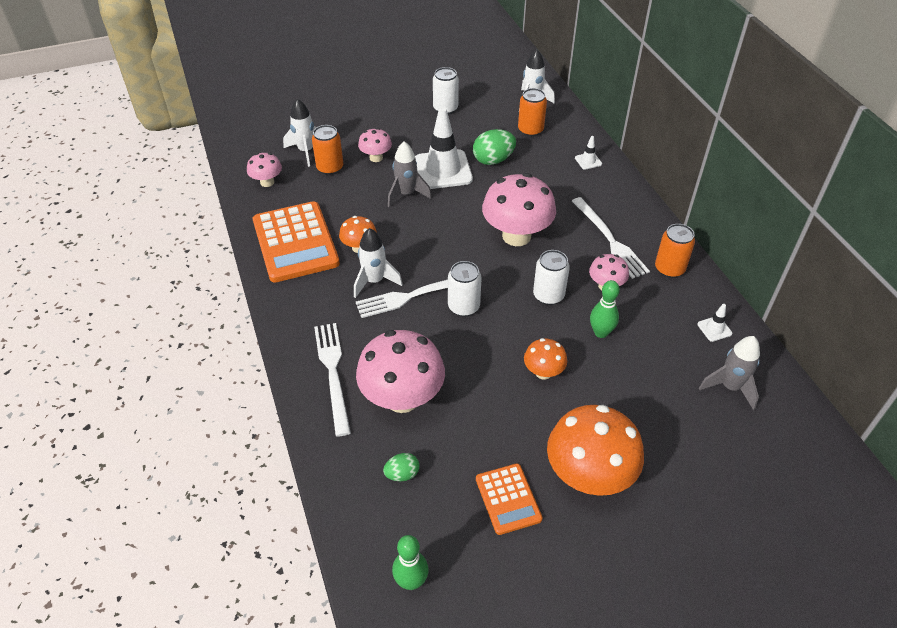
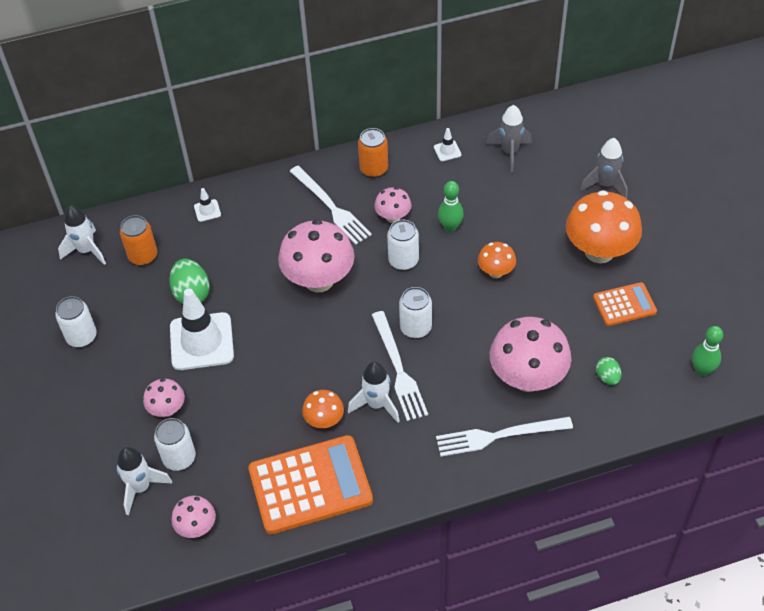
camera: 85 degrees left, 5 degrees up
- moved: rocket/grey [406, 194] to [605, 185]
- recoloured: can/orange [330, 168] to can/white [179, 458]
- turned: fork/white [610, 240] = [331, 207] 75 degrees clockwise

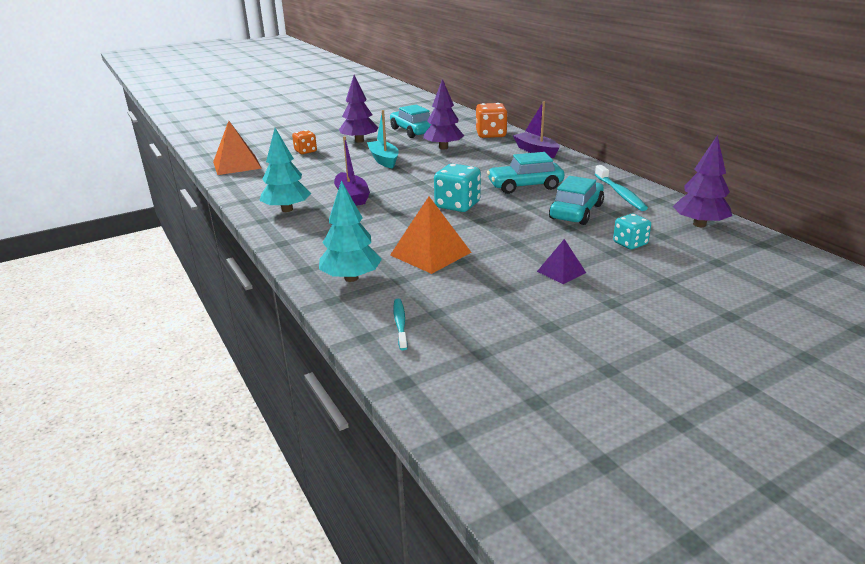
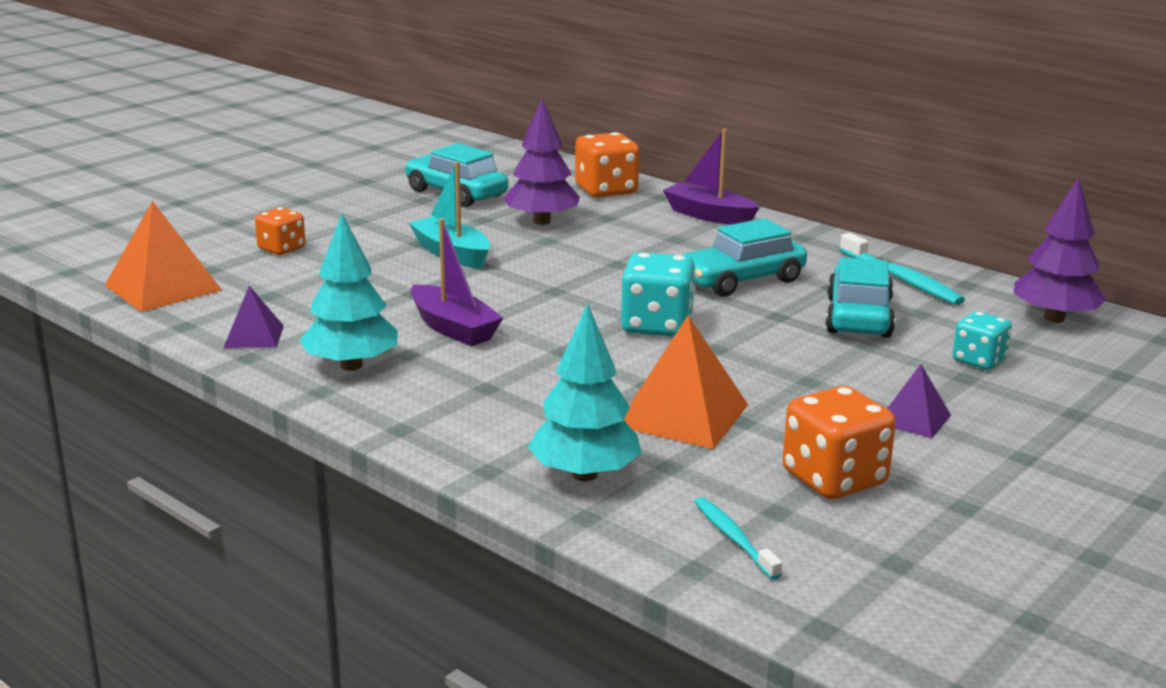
camera: 20 degrees left, 5 degrees down
- removed: tree/purple [359, 141]
- added: pyramid/purple [254, 336]
- added: dice/orange [834, 479]

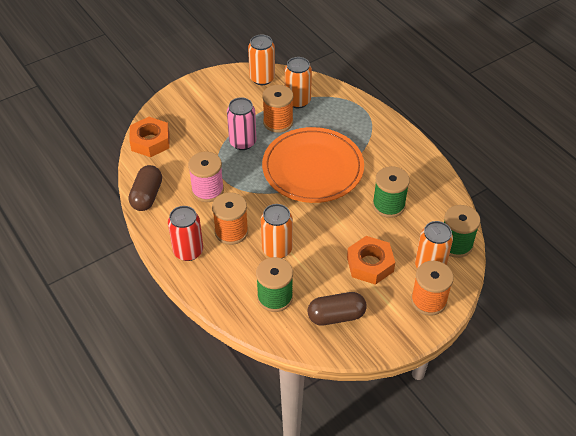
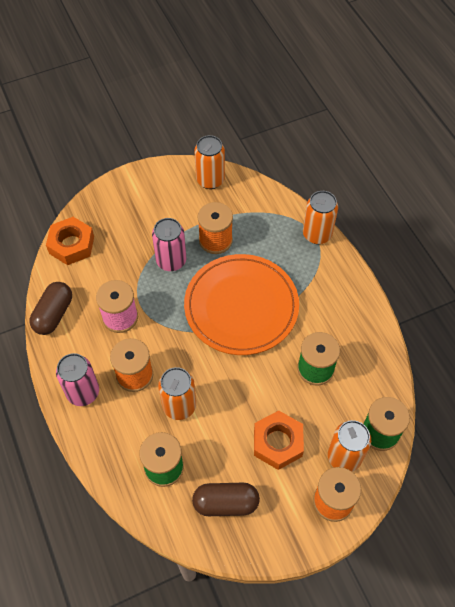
camera: 10 degrees right, 10 degrees up
- moved: can/orange [297, 101] to [317, 234]
- recoloured: can/red [188, 251] to can/pink [83, 392]

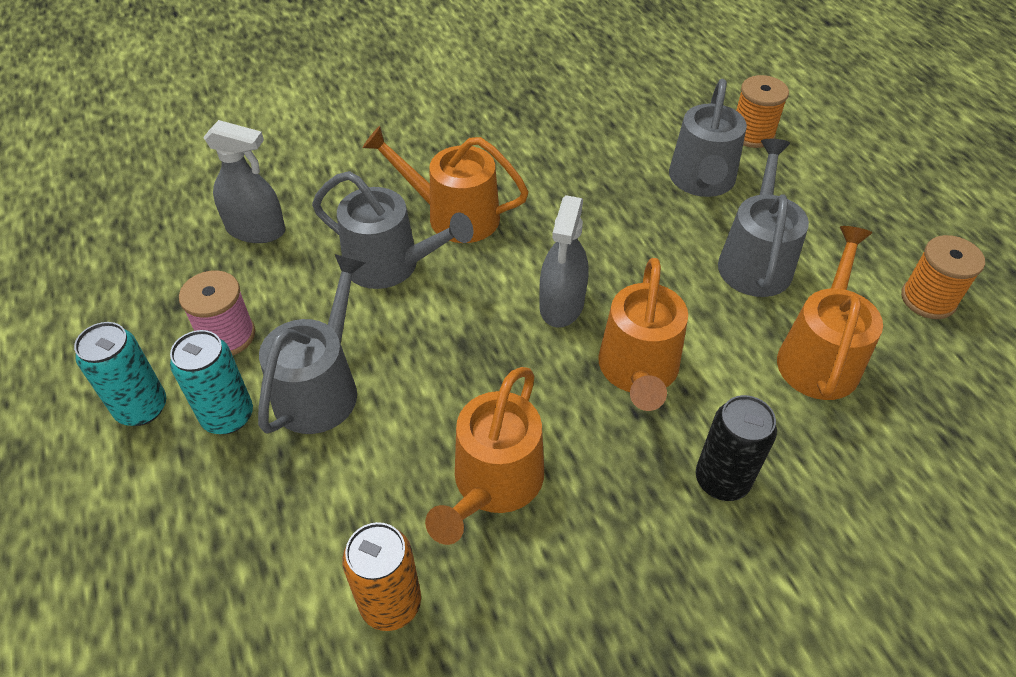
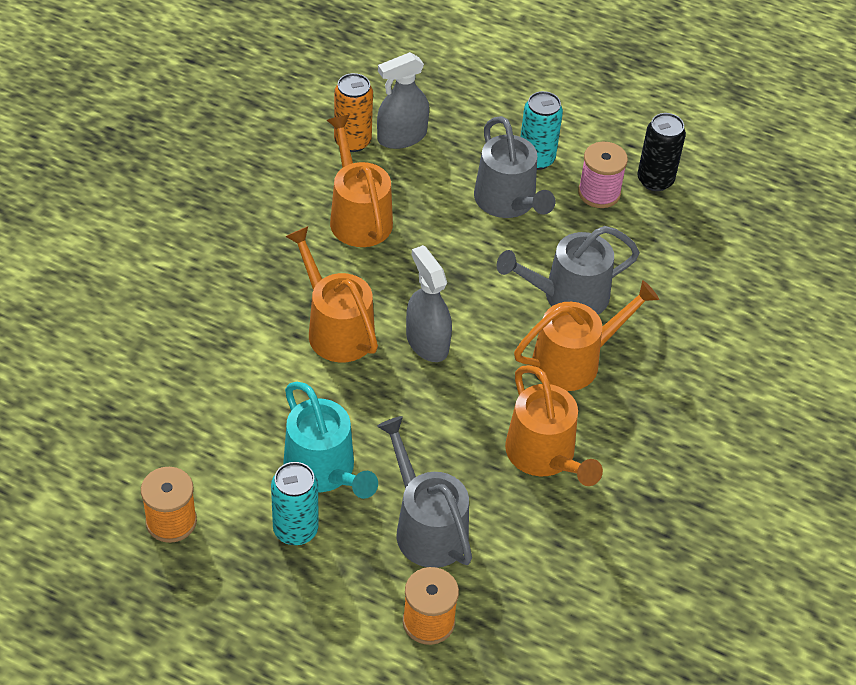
camera: 135 degrees right, 0 degrees up
- moved: can/turquoise [142, 408] to [295, 530]
- moved: spray bottle/grey [256, 230] to [402, 137]
- moved: can/black [722, 480] to [655, 180]
- moved: watering can/orange [819, 356] to [544, 456]
- recoloured: watering can/grey [755, 260] to watering can/turquoise [324, 471]

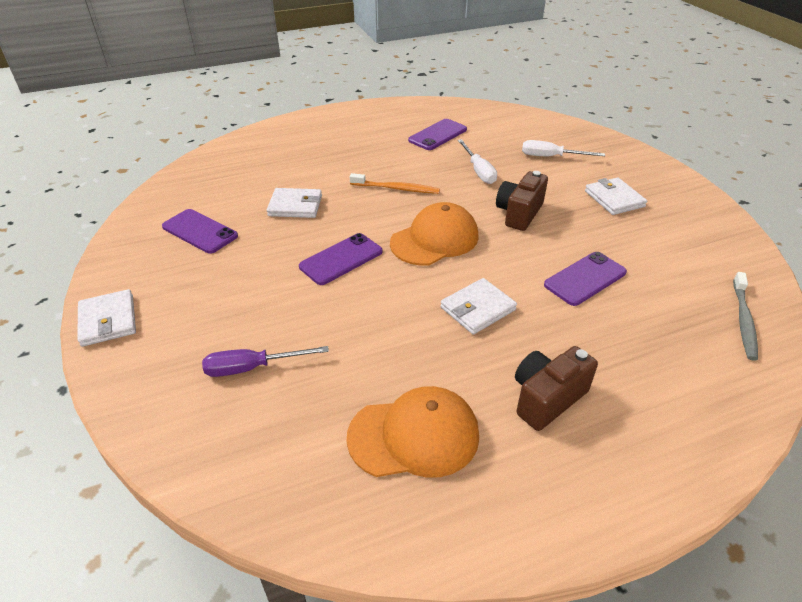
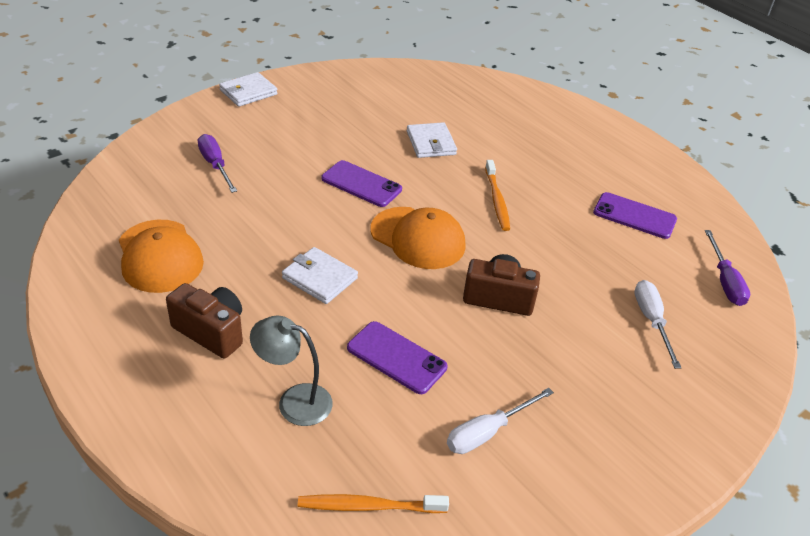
camera: 70 degrees right, 0 degrees up
- removed: phone/purple [199, 231]
- removed: wallet/white [614, 199]
- added: lamp/grey [294, 401]
- added: screwdriver/purple [724, 281]
- moved: screwdriver/white [478, 171] to [487, 432]
- recoloured: toothbrush/grey [743, 320] to toothbrush/orange [368, 506]

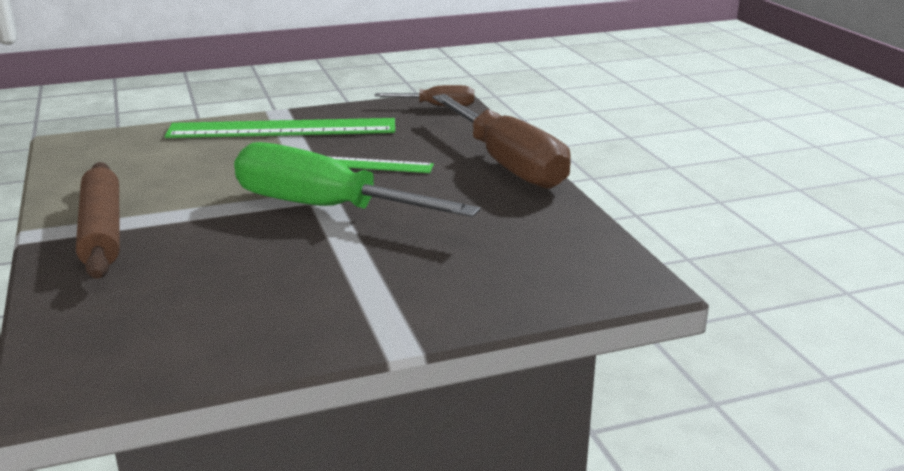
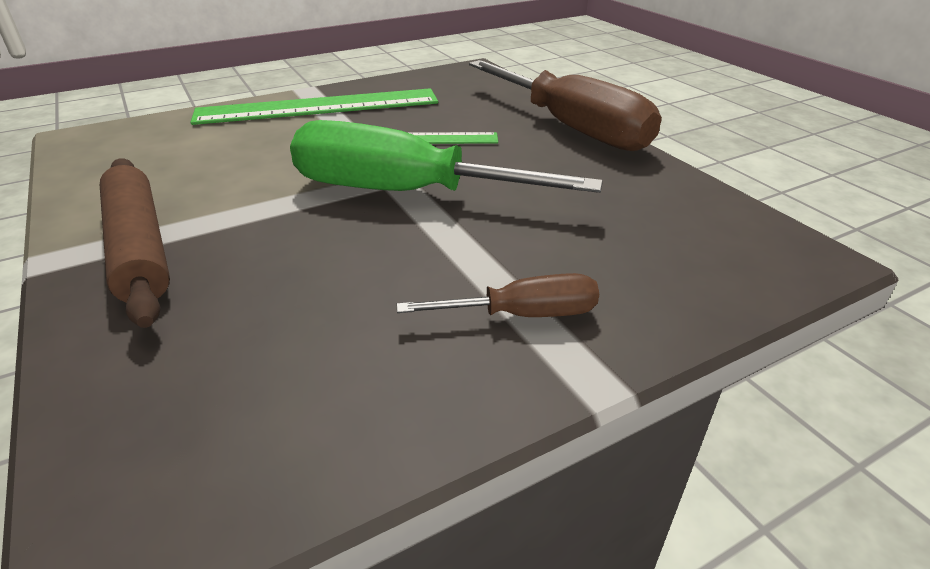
camera: 10 degrees left, 10 degrees up
- moved: screwdriver/brown [437, 106] to [522, 315]

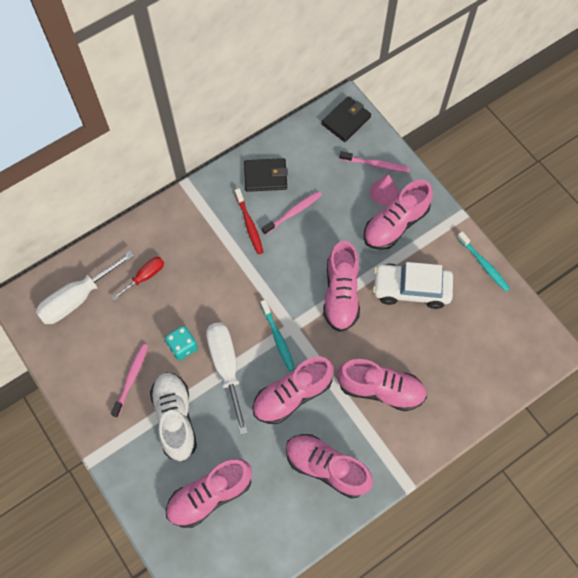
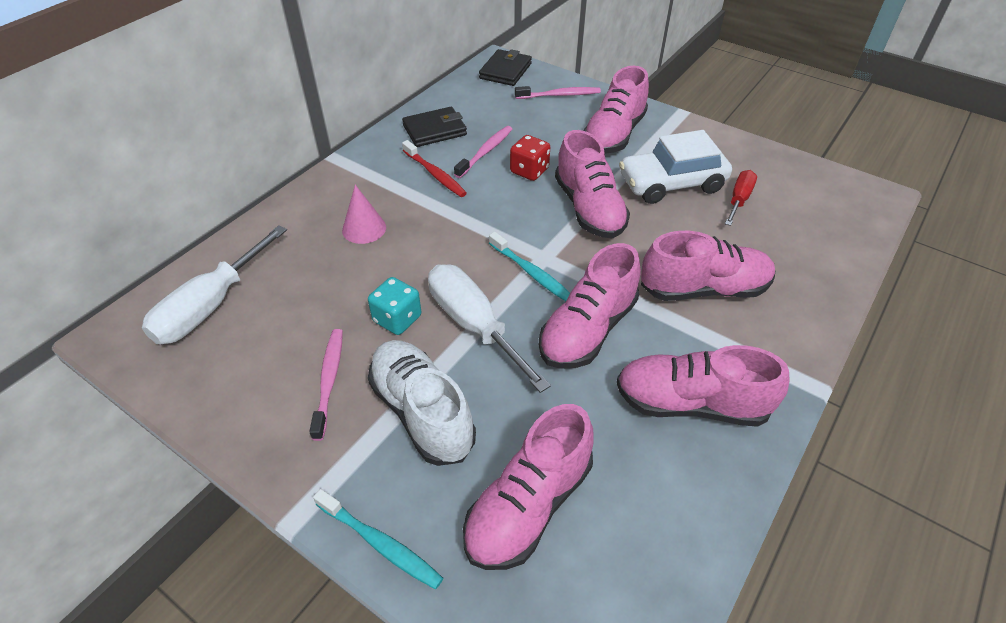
camera: 20 degrees left, 20 degrees down
- added: dice/red [529, 171]
- moved: screwdriver/red [145, 277] to [739, 199]
- moved: cone/pink [384, 192] to [364, 228]
- moved: toothbrush/turquoise [483, 264] to [380, 543]

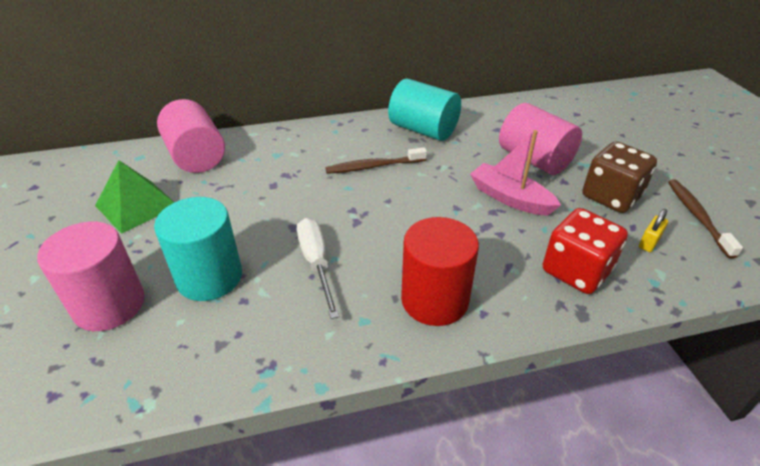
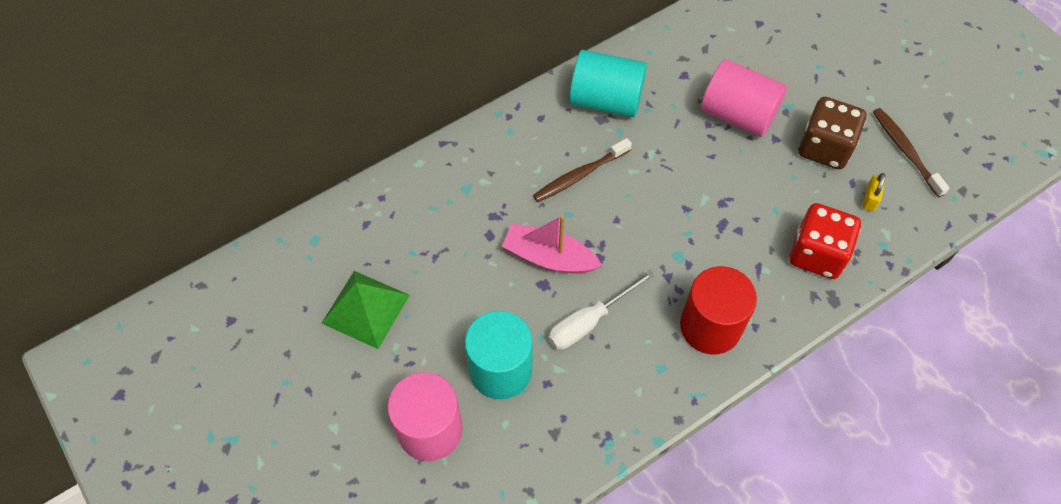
camera: 20 degrees left, 20 degrees up
- removed: cylinder/pink [196, 157]
- moved: boat/pink [510, 198] to [549, 257]
- turned: screwdriver/white [316, 263] = [589, 321] 90 degrees counterclockwise

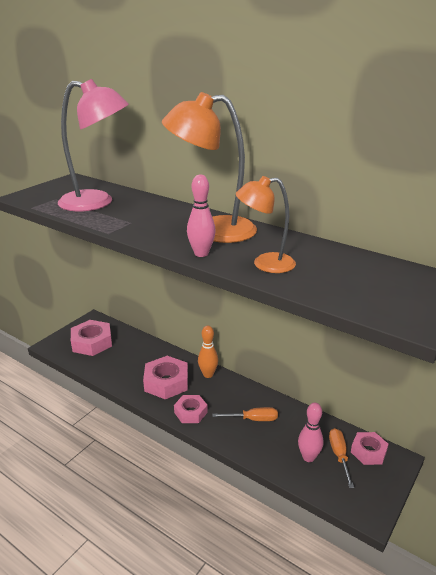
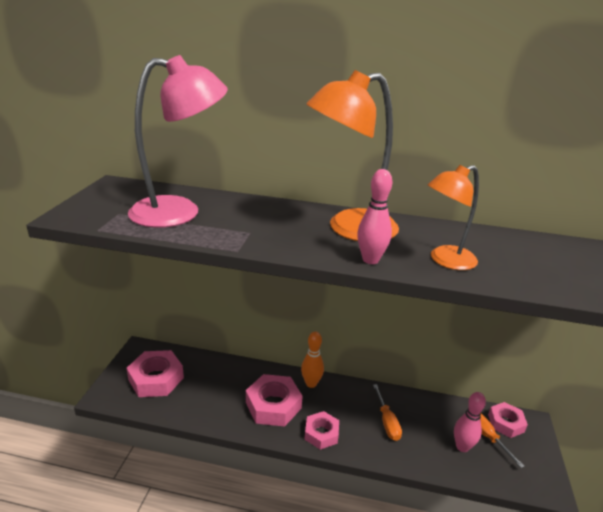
camera: 25 degrees left, 0 degrees up
- turned: screwdriver/orange [253, 419] = [387, 422] 105 degrees clockwise

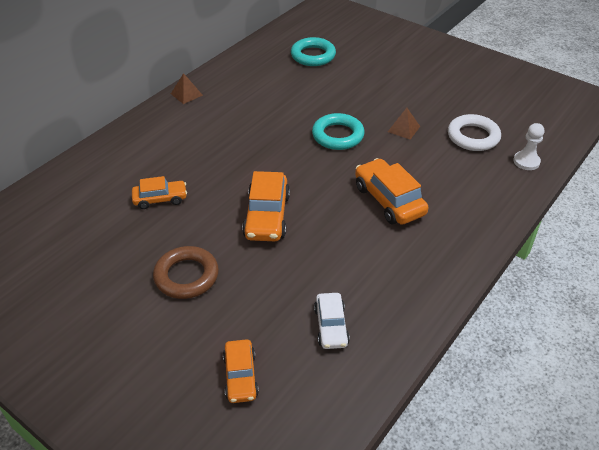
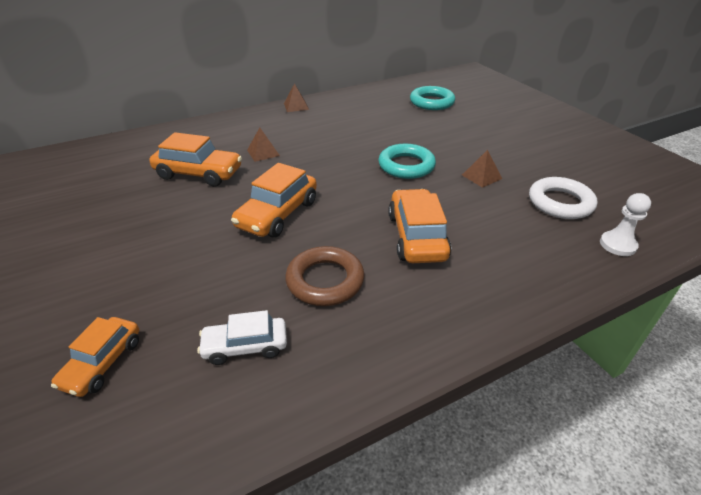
camera: 25 degrees right, 5 degrees down
- added: pyramid/brown [263, 153]
- moved: ring/brown [186, 276] to [325, 281]
- turned: car/white [331, 326] = [245, 346] 60 degrees clockwise
- resized: car/orange [160, 199] = [199, 173] x1.59

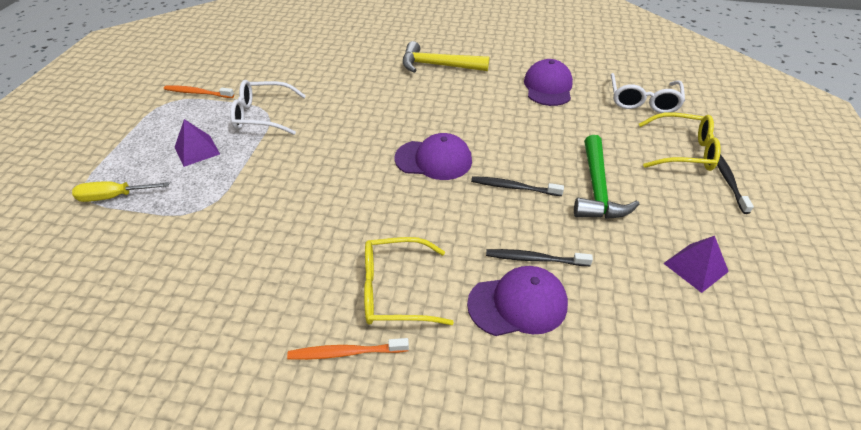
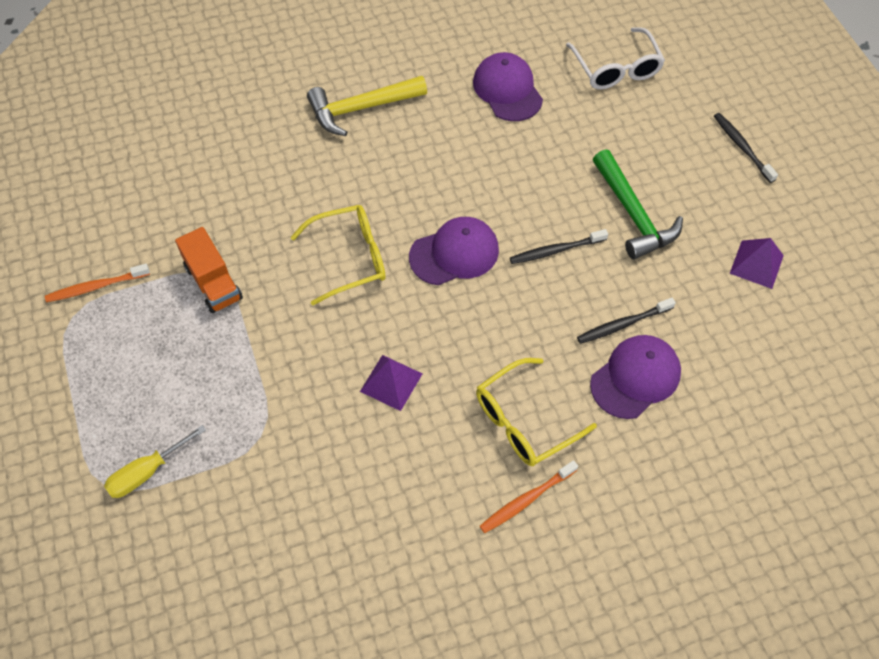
camera: 30 degrees left, 15 degrees up
- moved: pyramid/purple [197, 150] to [391, 382]
- moved: glasses/yellow [682, 151] to [350, 258]
- replaced: glasses/white [263, 116] to truck/orange [213, 283]

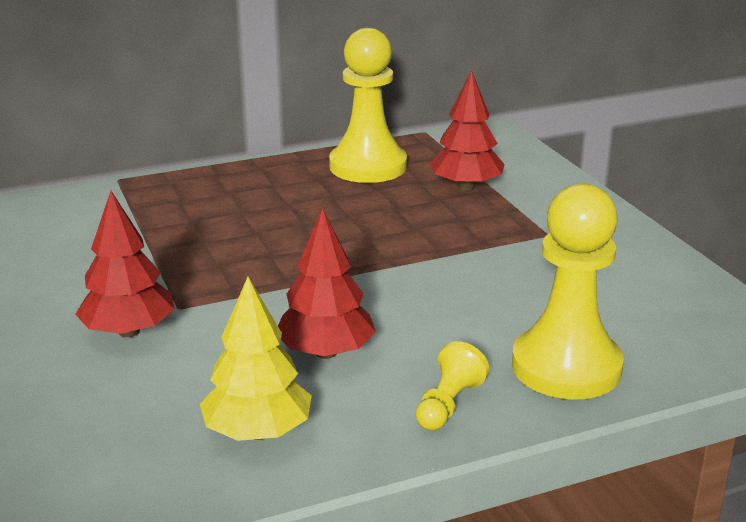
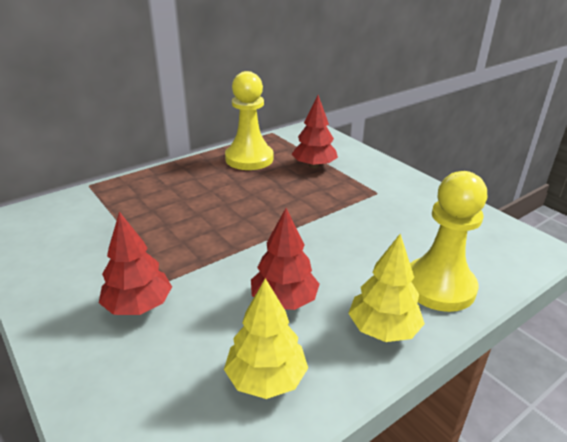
camera: 15 degrees left, 5 degrees up
- replaced: pawn/yellow [448, 404] to tree/yellow [383, 329]

